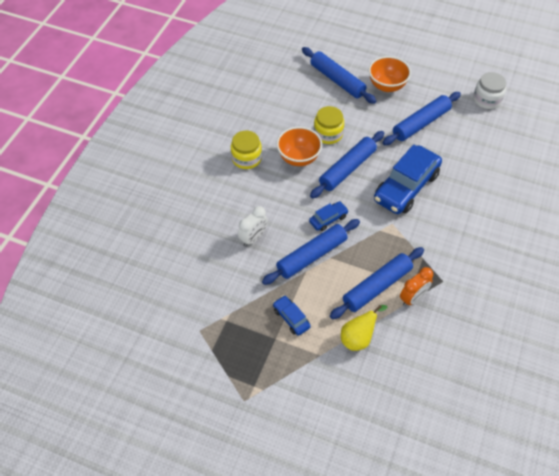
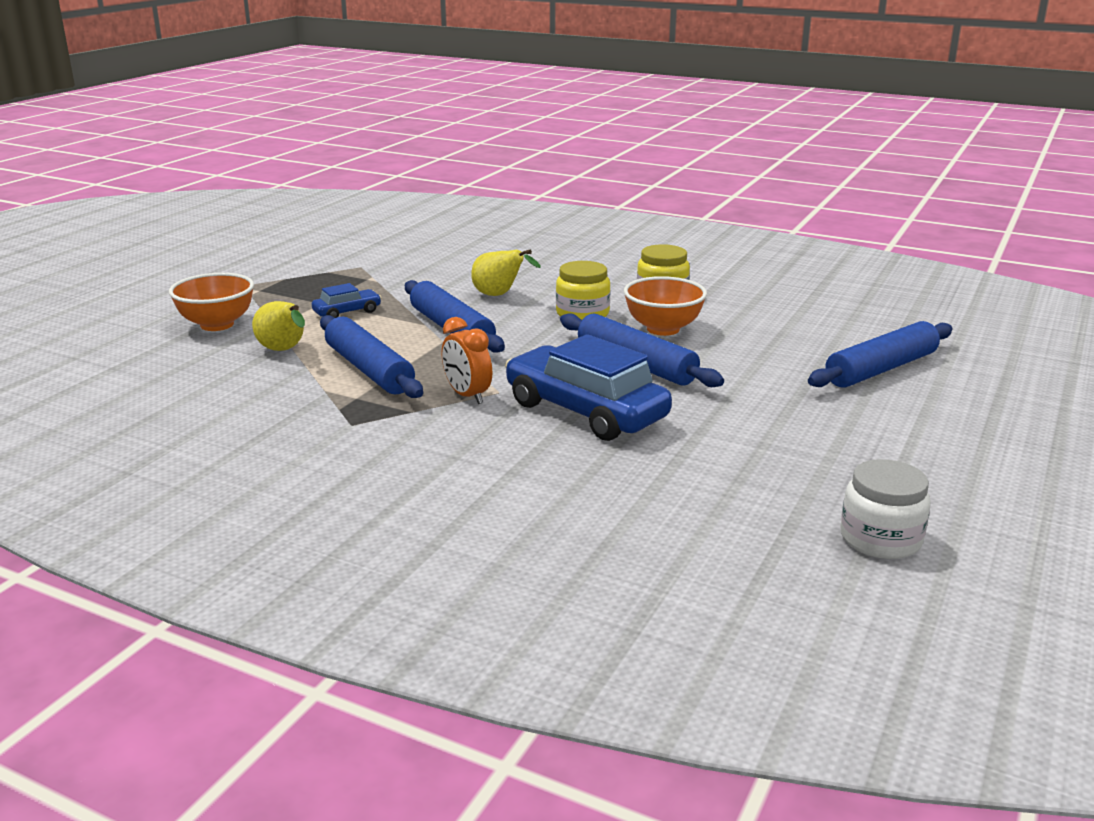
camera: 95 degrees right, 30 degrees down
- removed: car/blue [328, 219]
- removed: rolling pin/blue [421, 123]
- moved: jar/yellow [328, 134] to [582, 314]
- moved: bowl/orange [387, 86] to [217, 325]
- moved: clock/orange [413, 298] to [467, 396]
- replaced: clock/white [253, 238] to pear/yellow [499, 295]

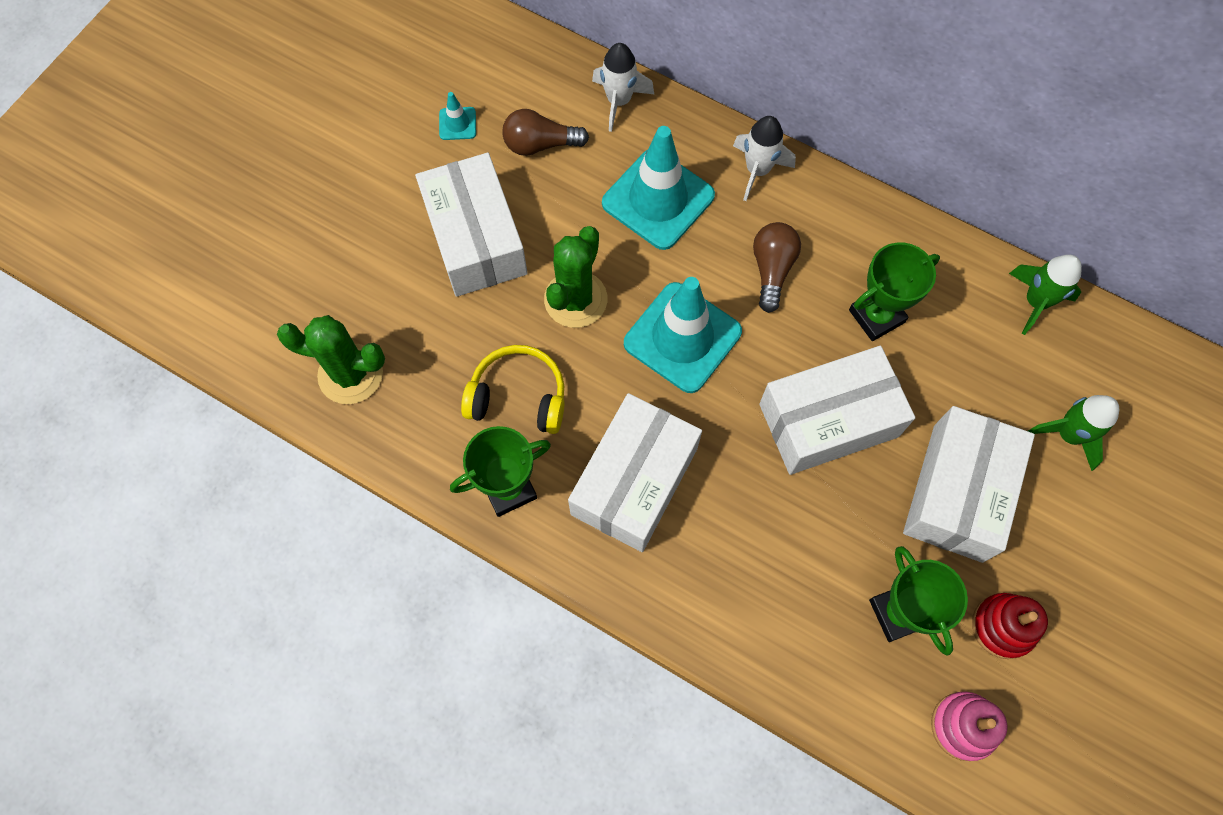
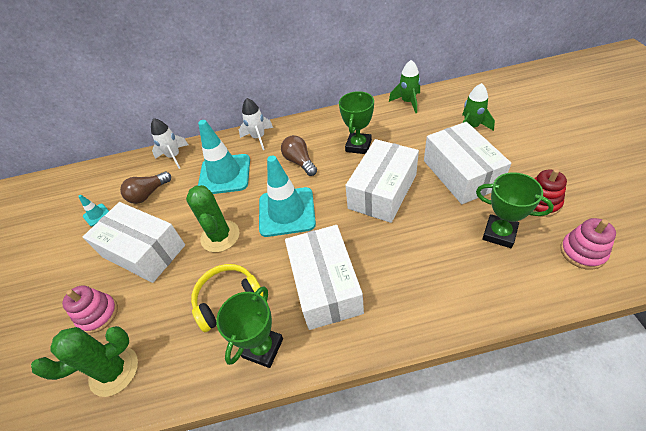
camera: 35 degrees left, 20 degrees down
- added: stacking toy/pink [98, 314]

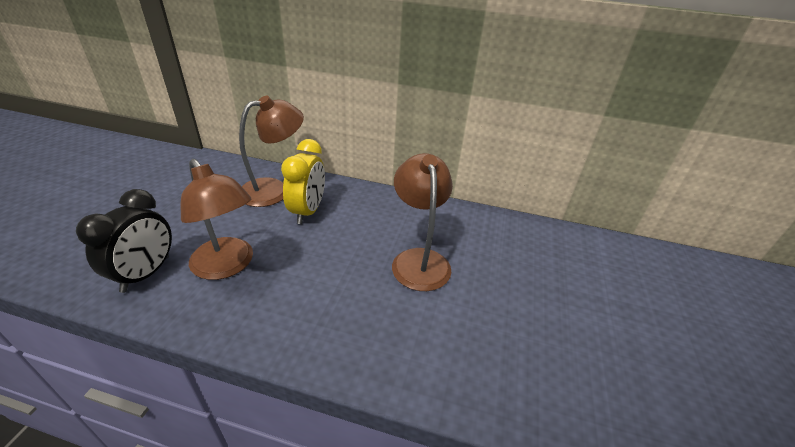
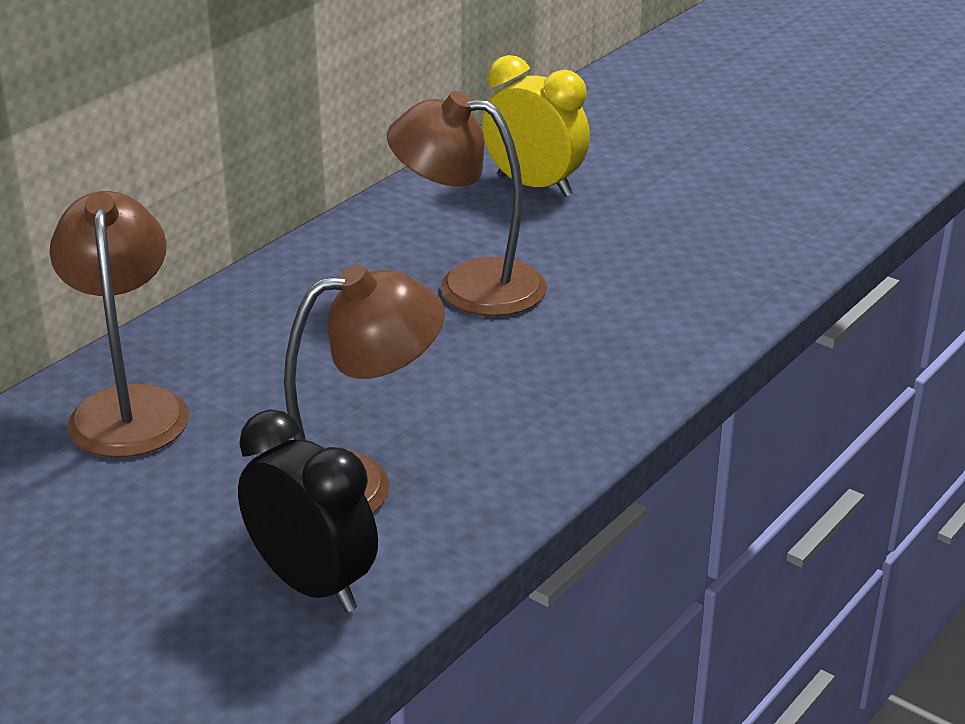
camera: 65 degrees left, 5 degrees down
- moved: clock/yellow [308, 211] to [534, 186]

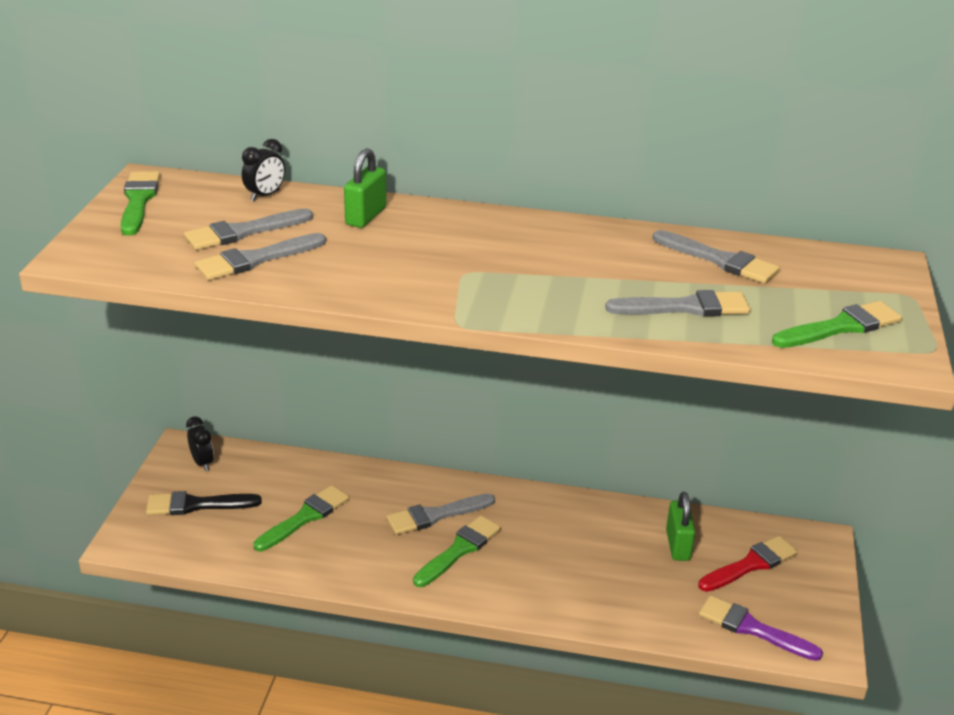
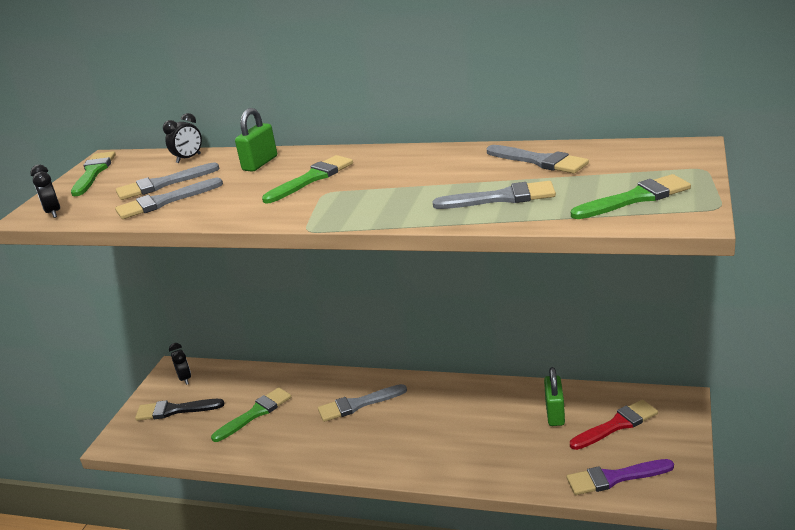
camera: 10 degrees right, 5 degrees down
- added: clock/black [53, 212]
- moved: brush/green [459, 550] to [312, 178]
- turned: brush/purple [752, 628] = [614, 478] 45 degrees counterclockwise

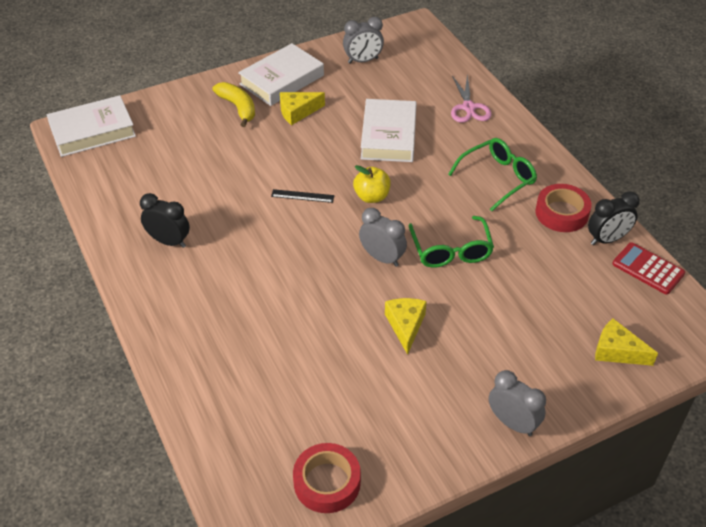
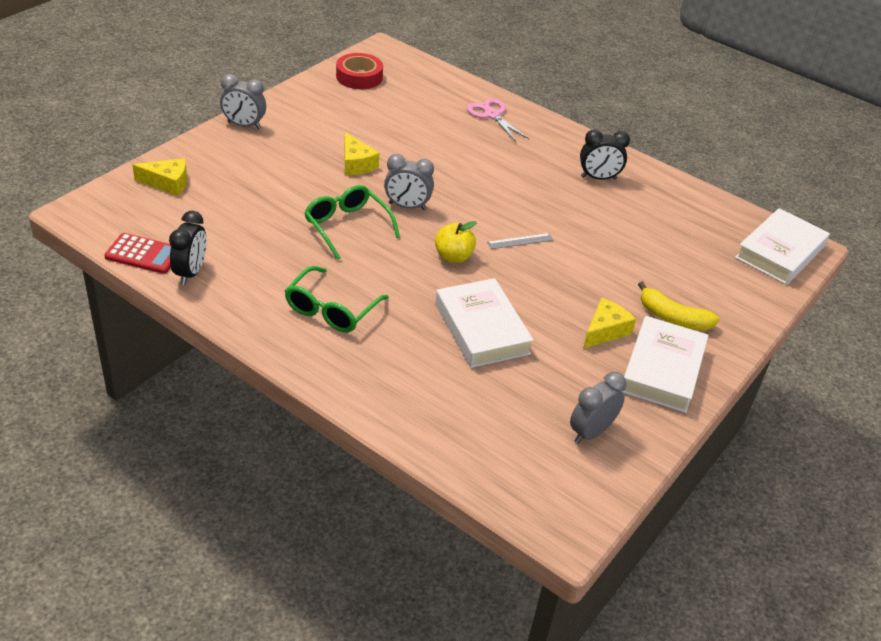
camera: 150 degrees right, 5 degrees down
- removed: tape/red [561, 213]
- moved: scissors/pink [468, 107] to [492, 115]
- recoloured: ruler/black [302, 196] to ruler/grey [520, 241]
- turned: clock/black [607, 239] = [191, 272] 150 degrees clockwise

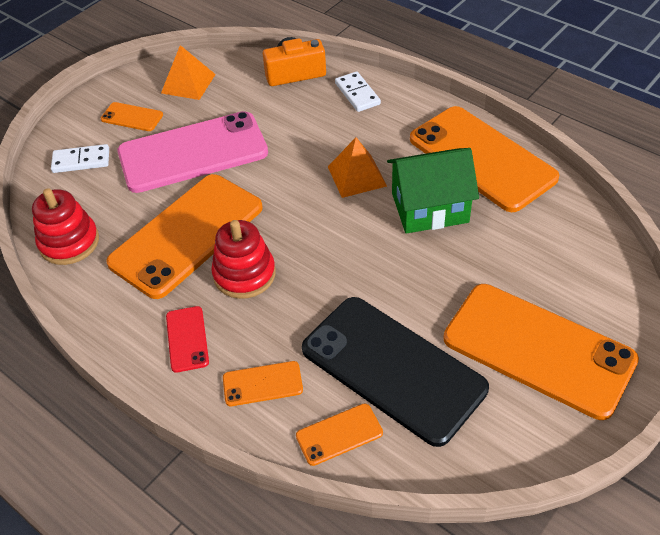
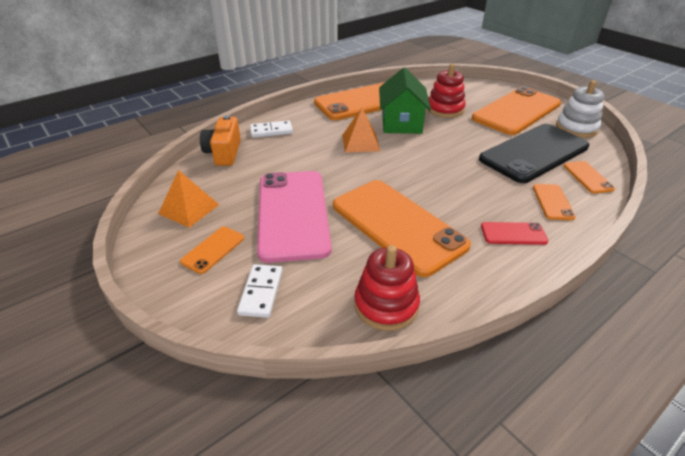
camera: 80 degrees left, 10 degrees down
- added: stacking toy/white [576, 128]
- moved: stacking toy/red [244, 274] to [445, 109]

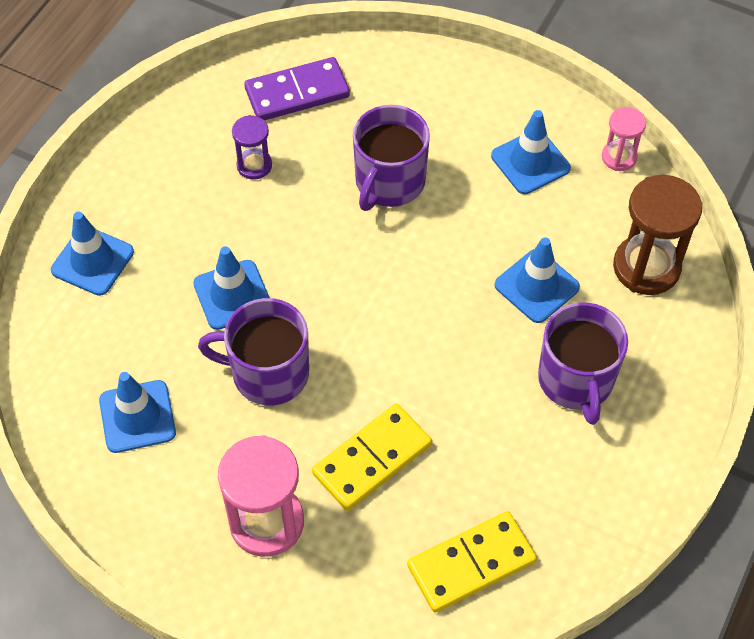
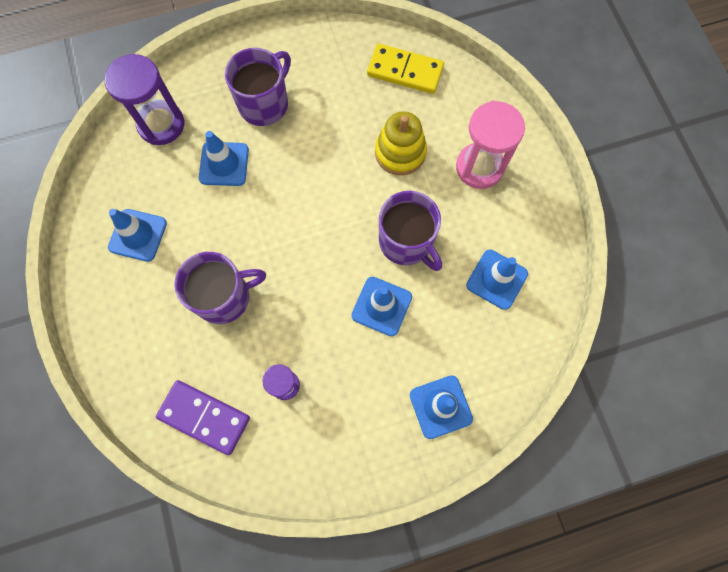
camera: 135 degrees left, 15 degrees up
- removed: hourglass/pink [619, 157]
- replaced: domino/yellow [372, 459] to stacking toy/yellow [400, 152]
- recoloured: hourglass/brown [646, 267] to hourglass/purple [161, 124]

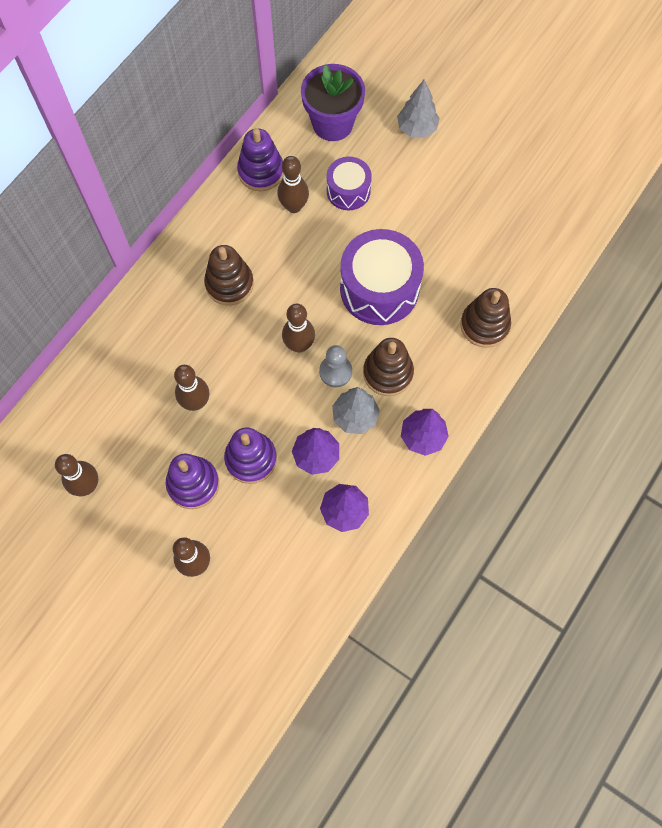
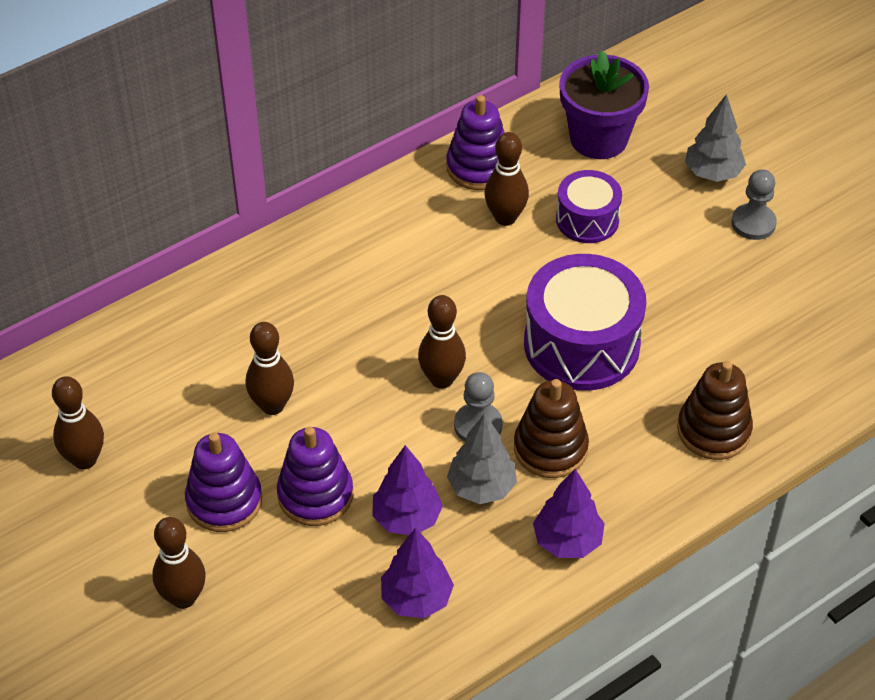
camera: 20 degrees right, 20 degrees down
- removed: stacking toy/brown [229, 284]
- added: pawn/grey [753, 223]

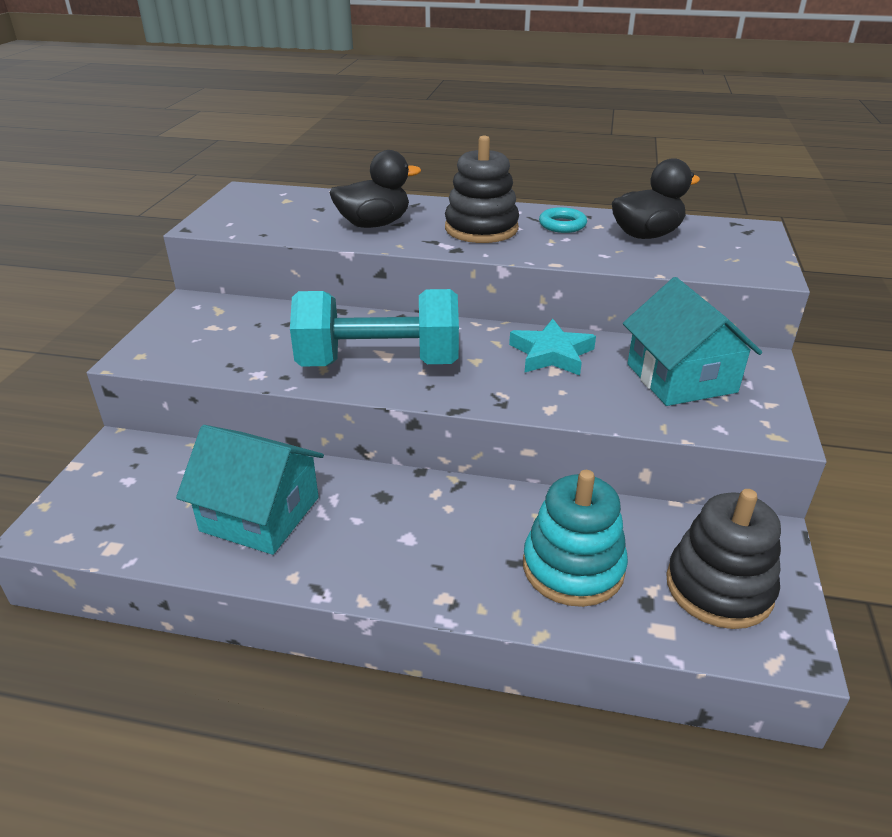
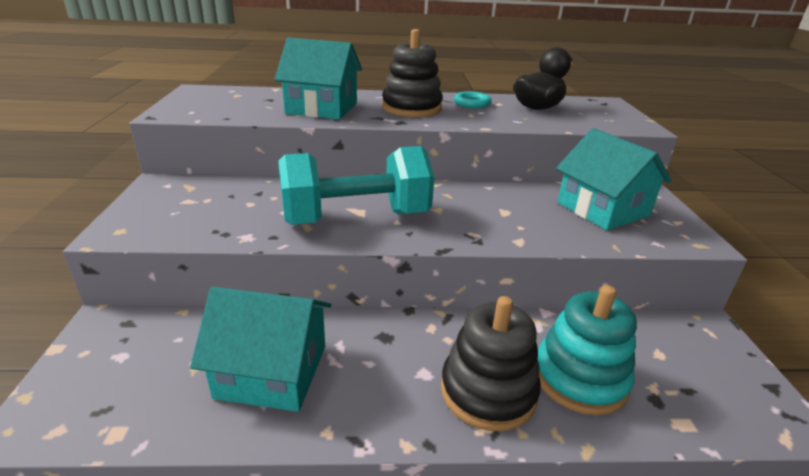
camera: 15 degrees left, 5 degrees down
- removed: star/turquoise [551, 354]
- moved: stacking toy/black [719, 587] to [488, 391]
- replaced: duck/black [374, 224] to house/turquoise [322, 108]

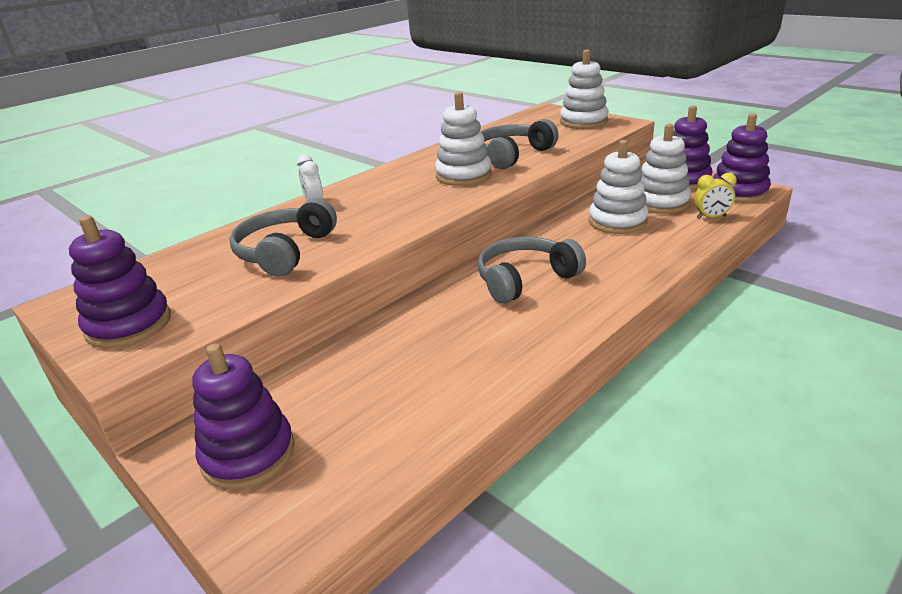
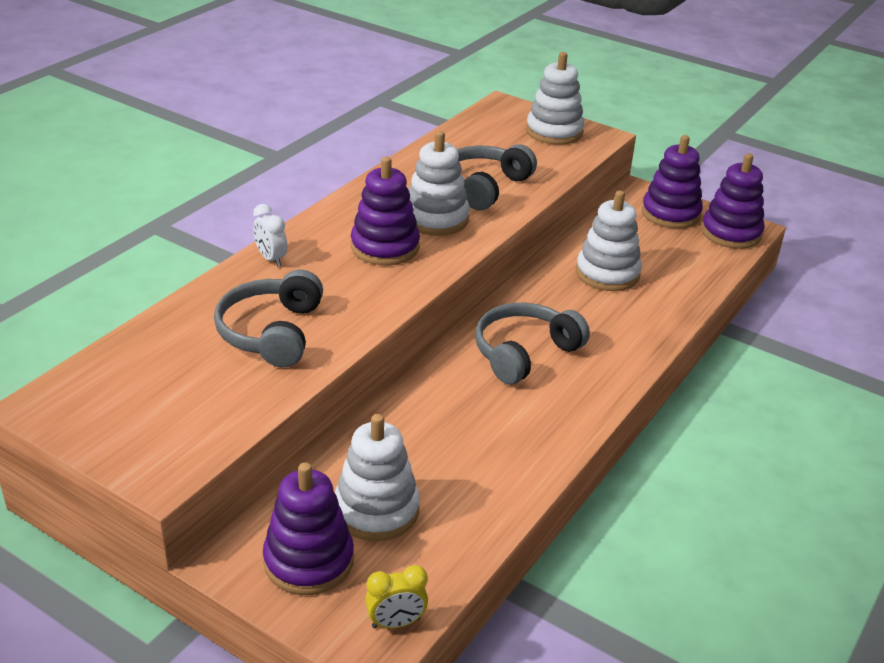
camera: 15 degrees left, 5 degrees up
- moved: stacking toy/purple [129, 325] to [385, 247]
- moved: stacking toy/white [660, 203] to [376, 510]
- moved: clock/yellow [711, 217] to [396, 623]

